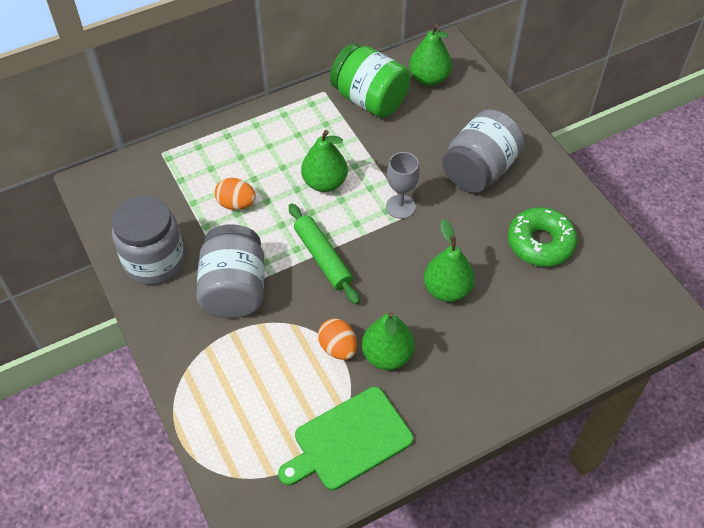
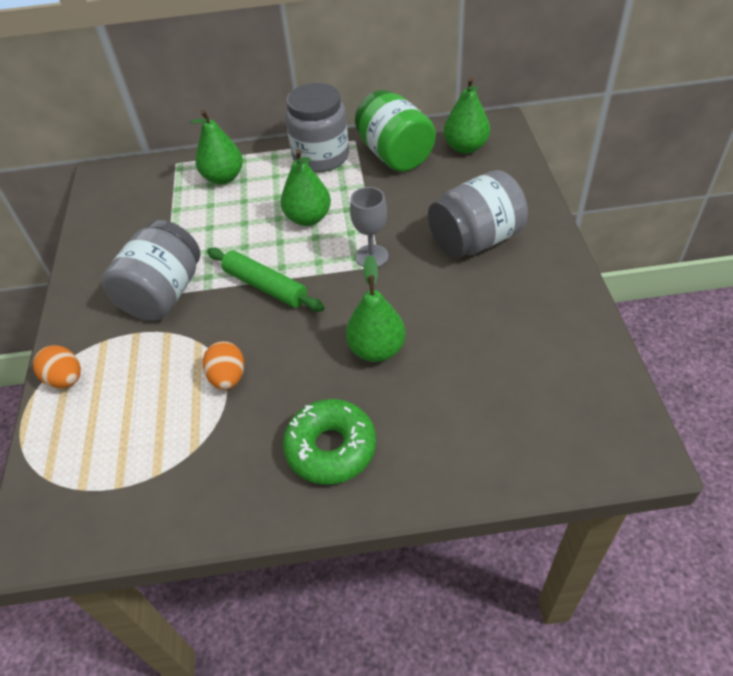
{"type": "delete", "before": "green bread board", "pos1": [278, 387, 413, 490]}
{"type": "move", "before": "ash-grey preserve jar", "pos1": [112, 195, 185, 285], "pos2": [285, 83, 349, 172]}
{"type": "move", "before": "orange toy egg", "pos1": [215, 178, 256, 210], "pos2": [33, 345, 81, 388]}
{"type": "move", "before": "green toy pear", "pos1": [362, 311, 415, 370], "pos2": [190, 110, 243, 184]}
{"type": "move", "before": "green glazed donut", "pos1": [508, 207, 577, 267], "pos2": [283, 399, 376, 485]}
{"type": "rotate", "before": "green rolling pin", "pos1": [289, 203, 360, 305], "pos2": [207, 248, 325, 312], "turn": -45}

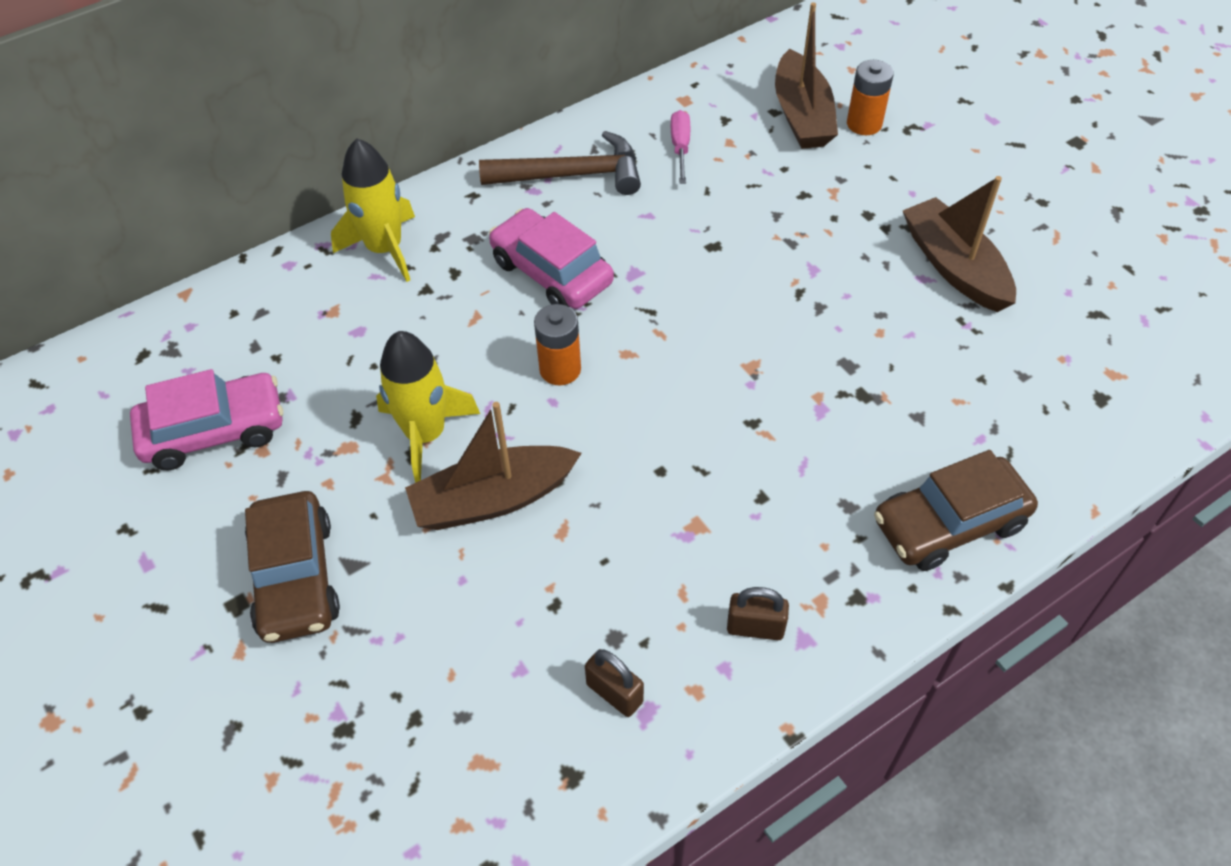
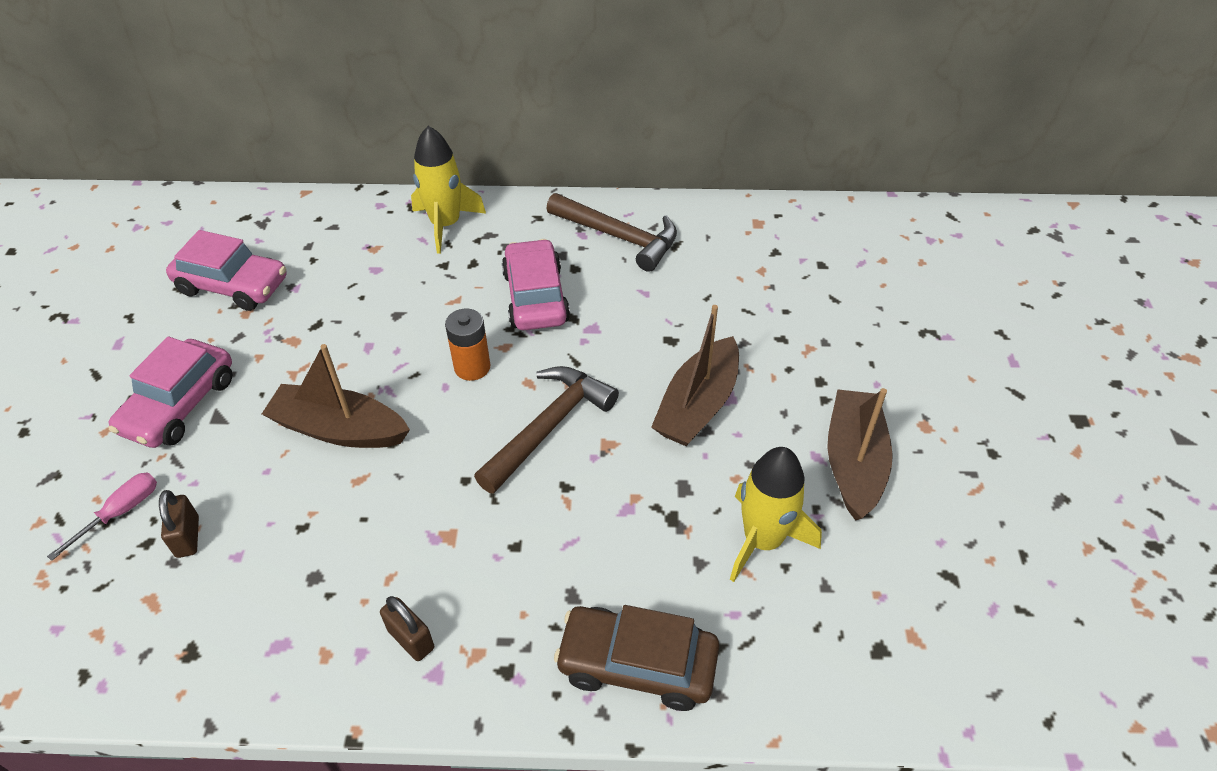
{"type": "delete", "before": "orange power cell", "pos1": [847, 60, 894, 135]}
{"type": "insert", "after": "brown carpenter's hammer", "pos2": [474, 366, 619, 494]}
{"type": "move", "before": "golden rocket", "pos1": [376, 331, 480, 483], "pos2": [730, 447, 822, 582]}
{"type": "move", "before": "brown padlock", "pos1": [585, 649, 644, 717], "pos2": [159, 490, 199, 558]}
{"type": "move", "before": "rosy screwdriver", "pos1": [671, 110, 690, 184], "pos2": [47, 473, 157, 561]}
{"type": "move", "before": "brown boat", "pos1": [775, 2, 838, 149], "pos2": [651, 305, 739, 446]}
{"type": "recolor", "before": "brown automobile", "after": "rosy automobile", "pos1": [245, 491, 340, 643], "pos2": [109, 337, 232, 448]}

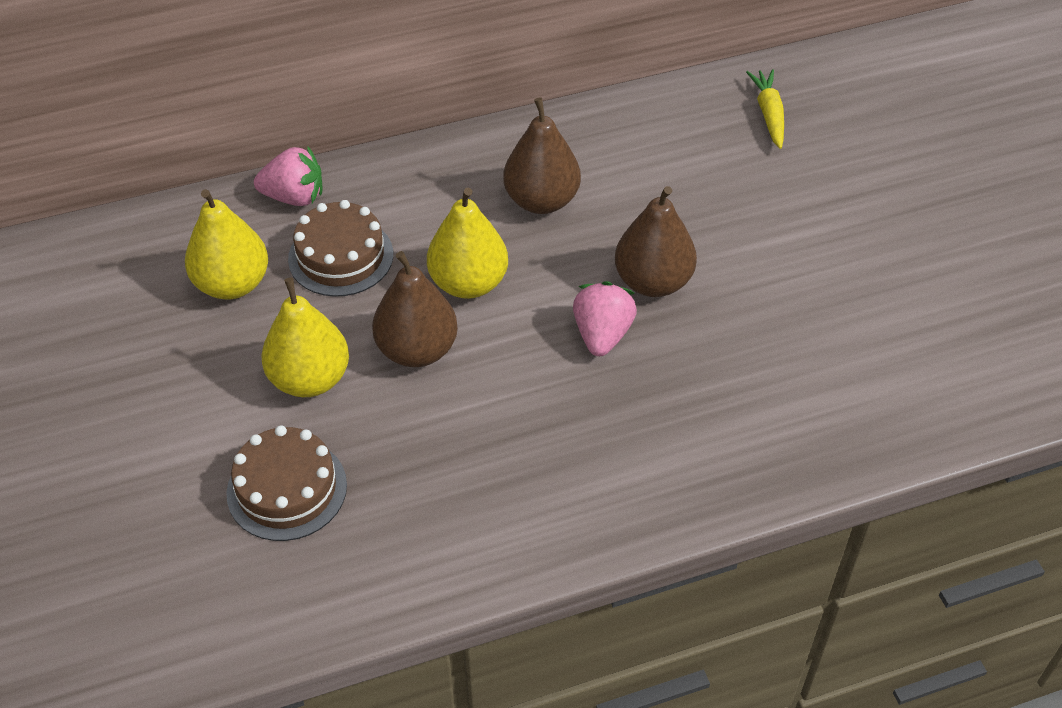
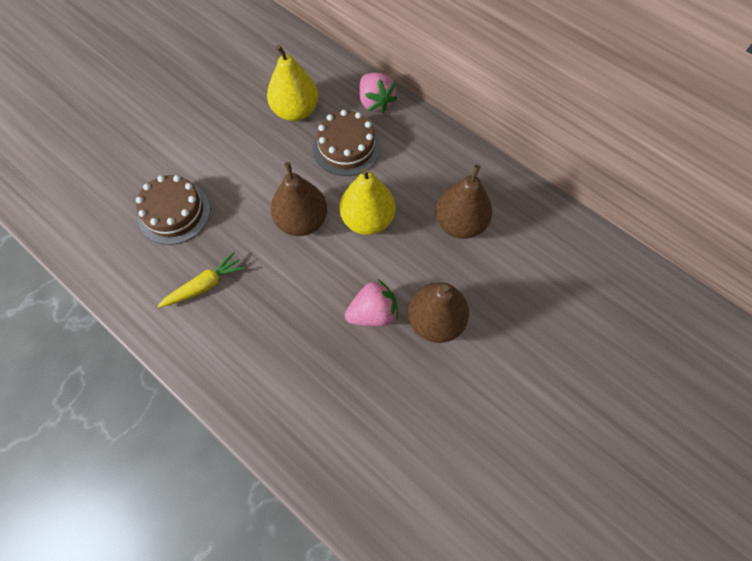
{"type": "delete", "before": "golden toy pear", "pos1": [261, 277, 349, 397]}
{"type": "move", "before": "golden root vegetable", "pos1": [746, 69, 784, 149], "pos2": [157, 252, 245, 308]}

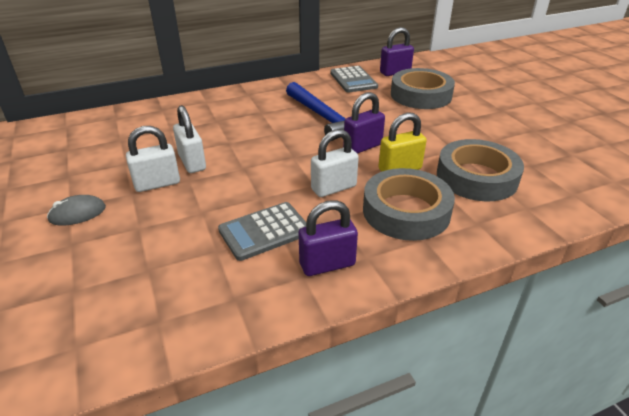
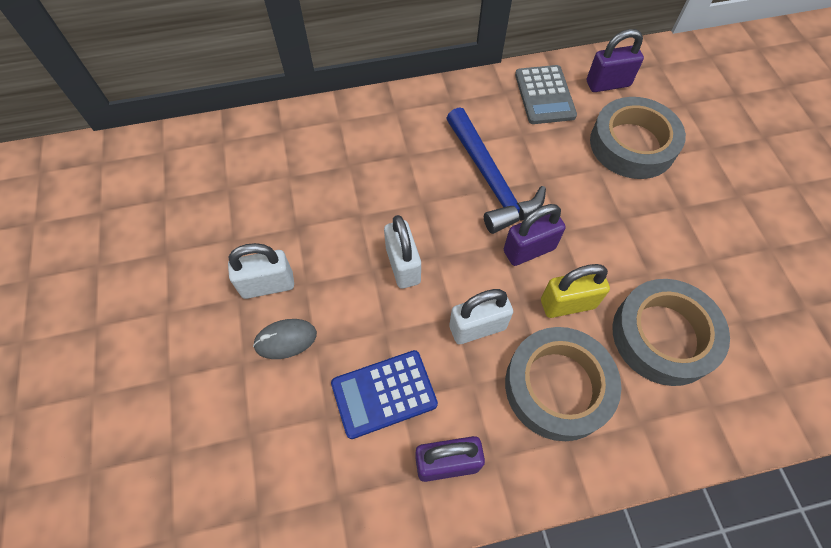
{"type": "move", "before": "ash-grey PC mouse", "pos1": [47, 195, 106, 226], "pos2": [253, 319, 317, 359]}
{"type": "move", "before": "pure white padlock", "pos1": [173, 105, 206, 173], "pos2": [384, 215, 421, 289]}
{"type": "recolor", "before": "ash-grey adding machine", "after": "cobalt adding machine", "pos1": [218, 202, 306, 261], "pos2": [331, 350, 438, 439]}

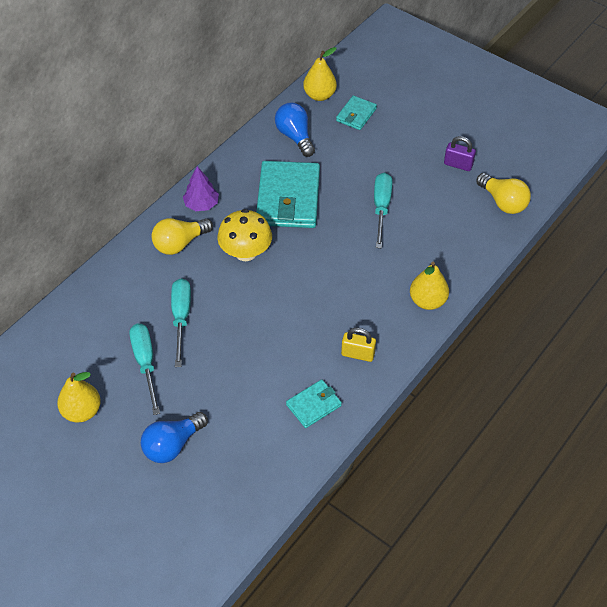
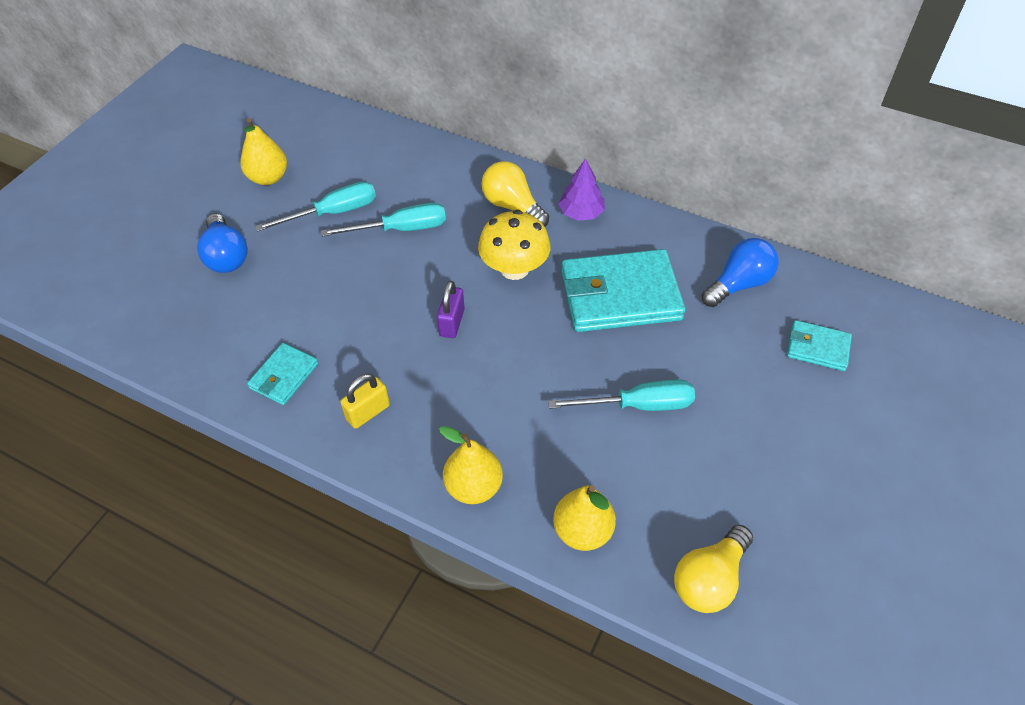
{"type": "move", "before": "golden toy pear", "pos1": [303, 47, 337, 101], "pos2": [553, 485, 616, 551]}
{"type": "move", "before": "purple padlock", "pos1": [444, 136, 476, 171], "pos2": [437, 281, 465, 338]}
{"type": "rotate", "before": "cobalt lightbulb", "pos1": [141, 412, 208, 463], "pos2": [197, 214, 248, 273], "turn": -150}
{"type": "rotate", "before": "aqua card wallet", "pos1": [286, 379, 342, 428], "pos2": [247, 343, 318, 405], "turn": 75}
{"type": "rotate", "before": "golden padlock", "pos1": [341, 328, 376, 362], "pos2": [340, 374, 390, 429], "turn": 45}

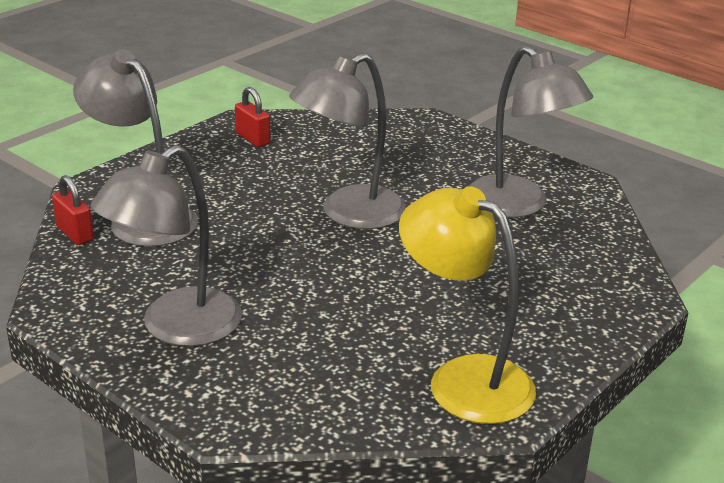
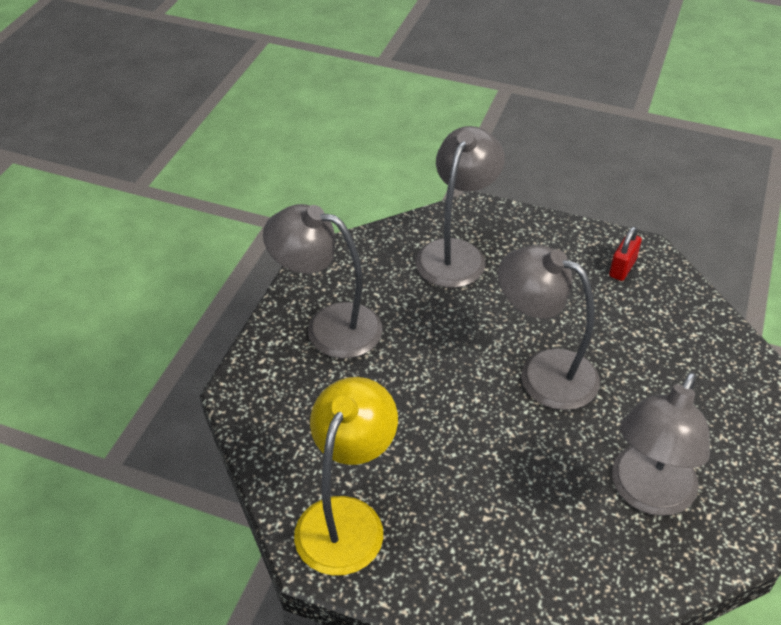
{"type": "delete", "before": "scarlet padlock", "pos1": [52, 175, 94, 245]}

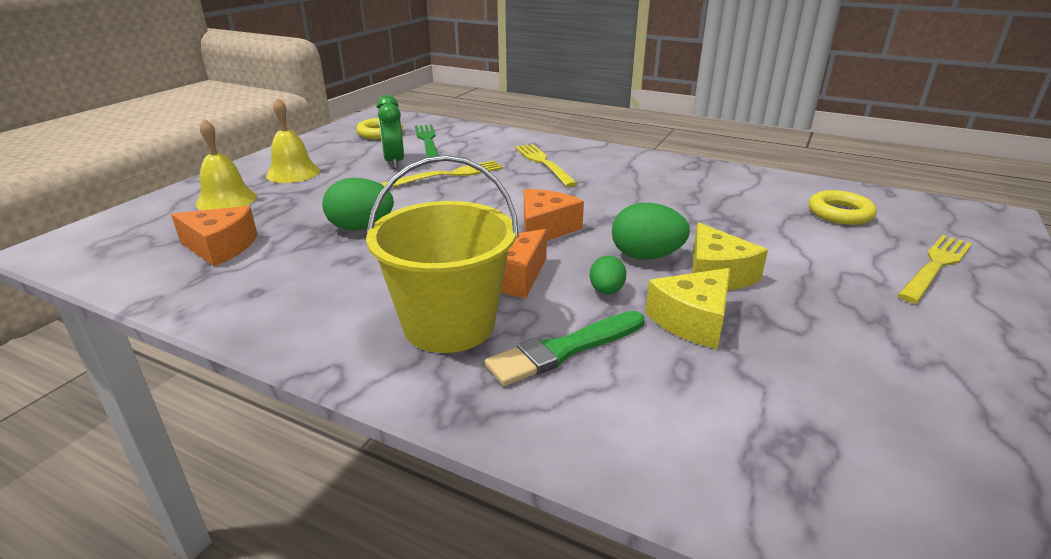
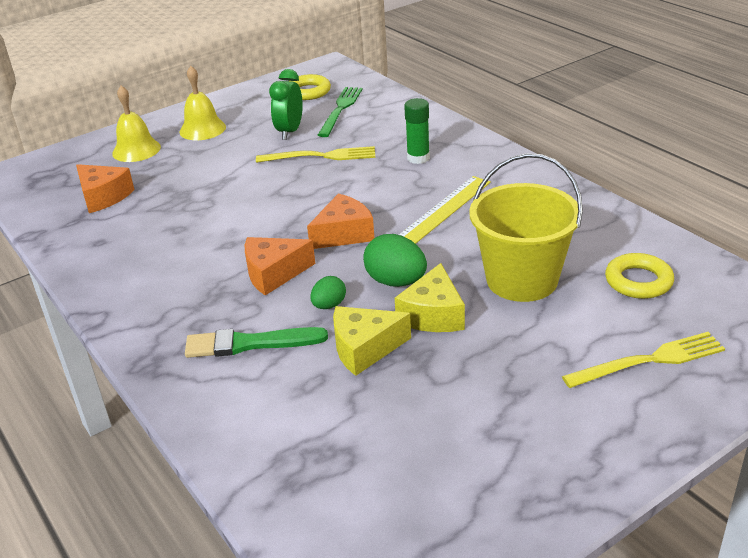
{"type": "delete", "before": "green toy egg", "pos1": [322, 178, 394, 230]}
{"type": "insert", "after": "golden measuring stick", "pos2": [399, 176, 491, 244]}
{"type": "move", "before": "golden sand bucket", "pos1": [366, 155, 519, 353], "pos2": [469, 153, 583, 302]}
{"type": "replace", "before": "golden table fork", "after": "green glue stick", "pos1": [515, 144, 578, 187], "pos2": [404, 98, 430, 164]}

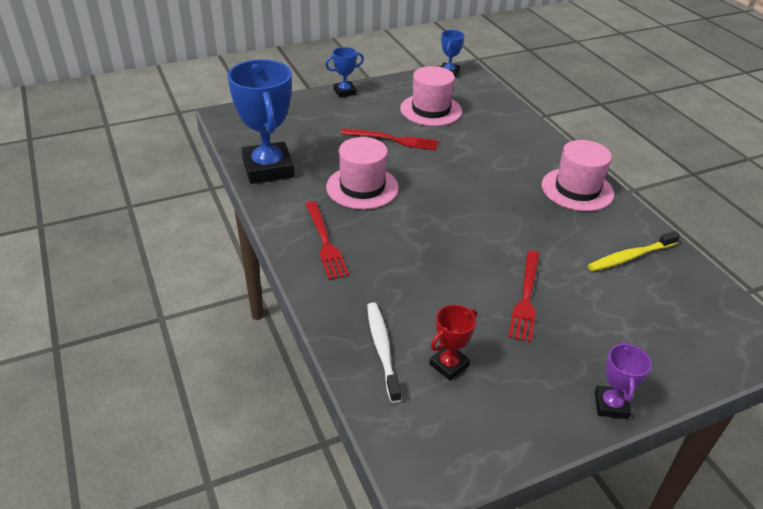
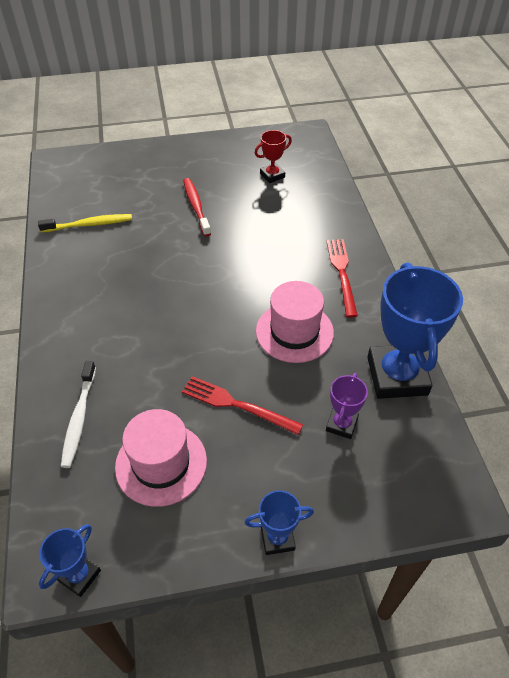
{"type": "delete", "before": "rosy top hat", "pos1": [542, 140, 614, 211]}
{"type": "move", "before": "pure white toothbrush", "pos1": [367, 302, 401, 403], "pos2": [61, 361, 96, 468]}
{"type": "move", "before": "purple prize cup", "pos1": [595, 341, 652, 419], "pos2": [326, 373, 368, 439]}
{"type": "replace", "before": "scarlet table fork", "after": "scarlet toothbrush", "pos1": [508, 251, 539, 342], "pos2": [183, 178, 211, 237]}

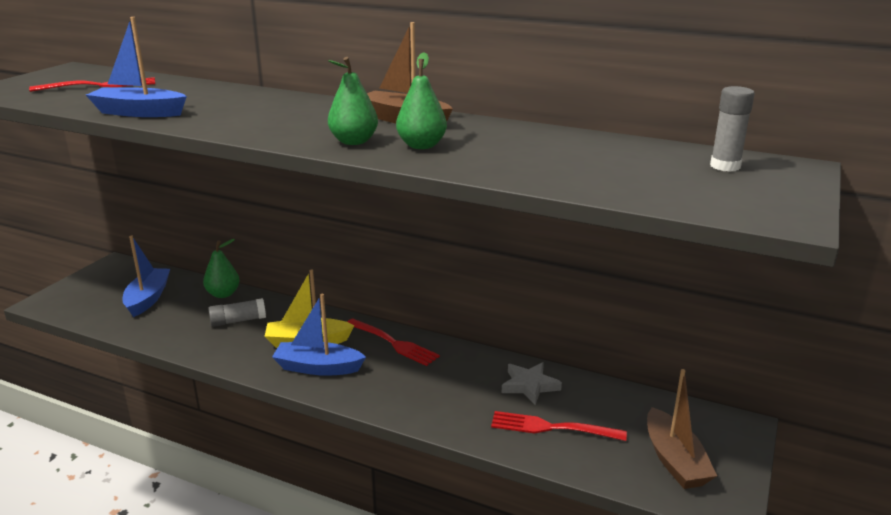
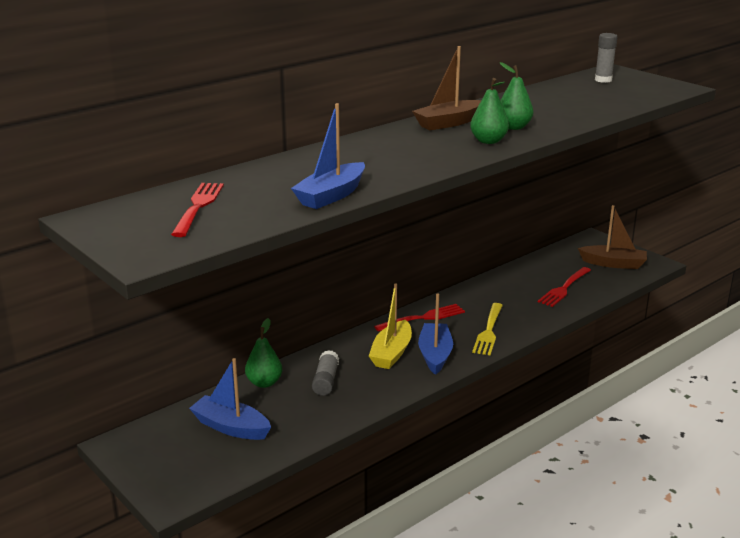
{"type": "delete", "before": "ash-grey star shape", "pos1": [502, 362, 562, 405]}
{"type": "insert", "after": "golden table fork", "pos2": [472, 303, 503, 356]}
{"type": "rotate", "before": "cobalt boat", "pos1": [272, 294, 366, 376], "pos2": [418, 293, 453, 375], "turn": 150}

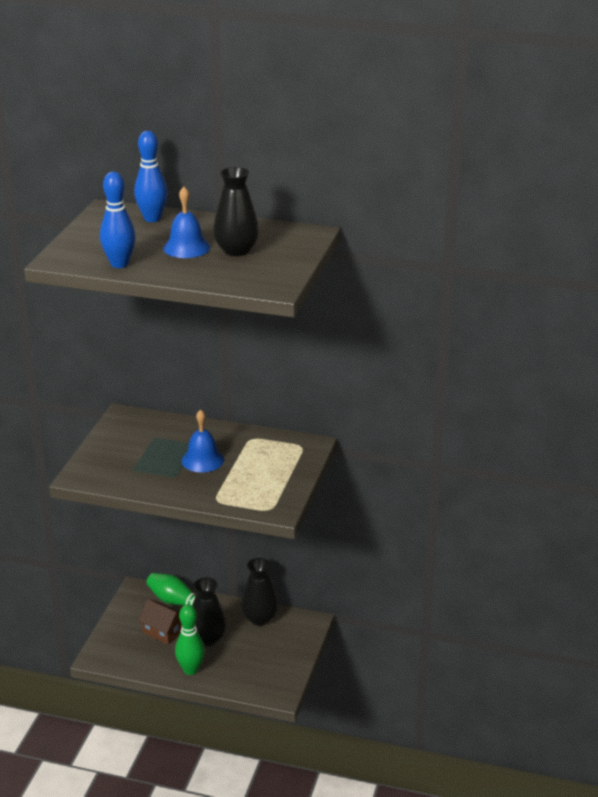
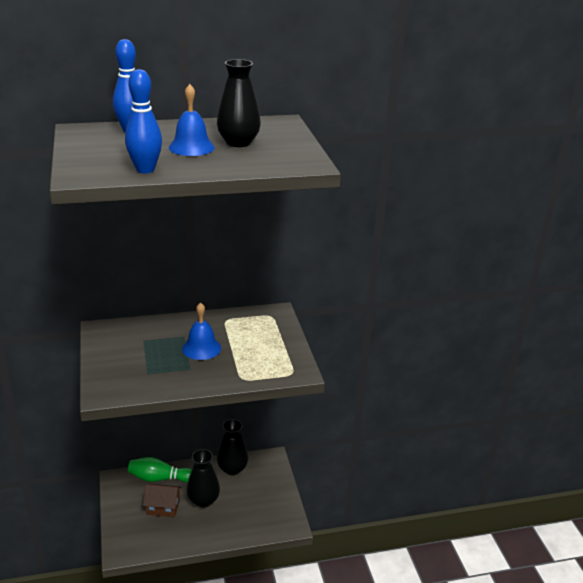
{"type": "delete", "before": "green skittle", "pos1": [175, 604, 205, 675]}

